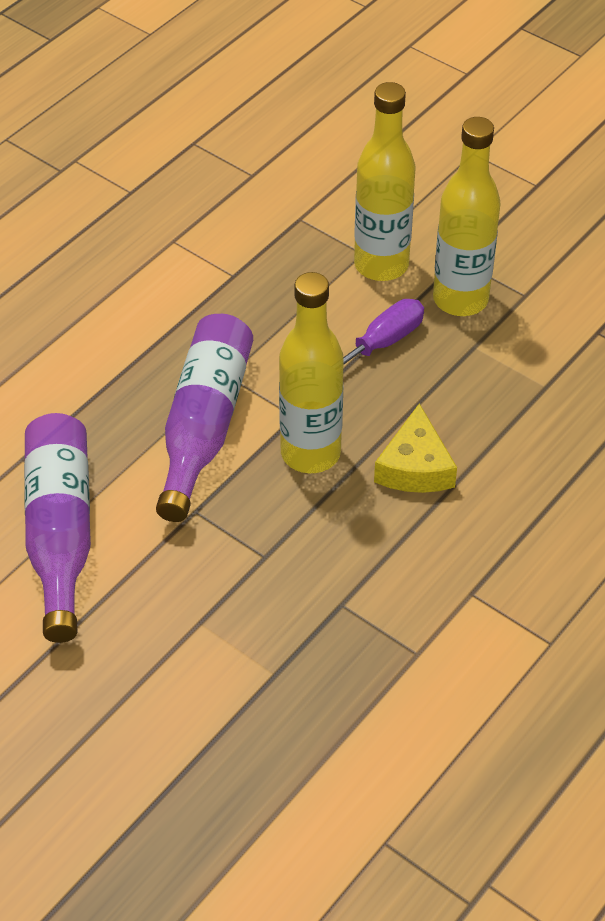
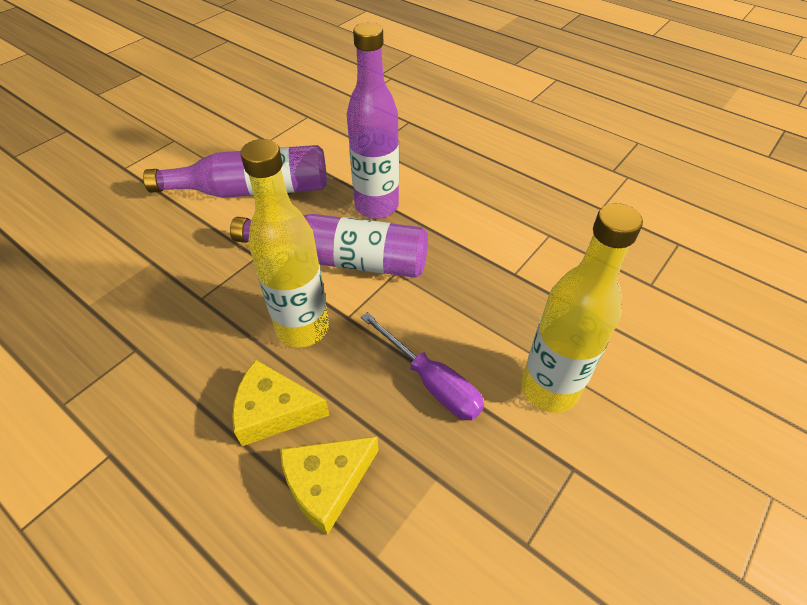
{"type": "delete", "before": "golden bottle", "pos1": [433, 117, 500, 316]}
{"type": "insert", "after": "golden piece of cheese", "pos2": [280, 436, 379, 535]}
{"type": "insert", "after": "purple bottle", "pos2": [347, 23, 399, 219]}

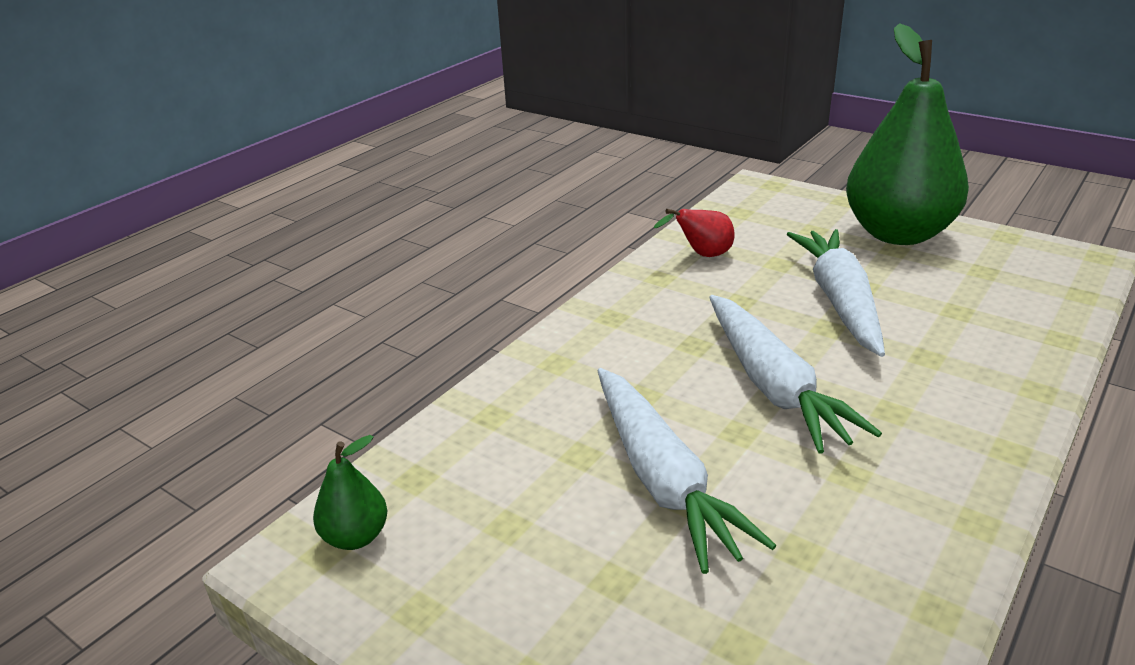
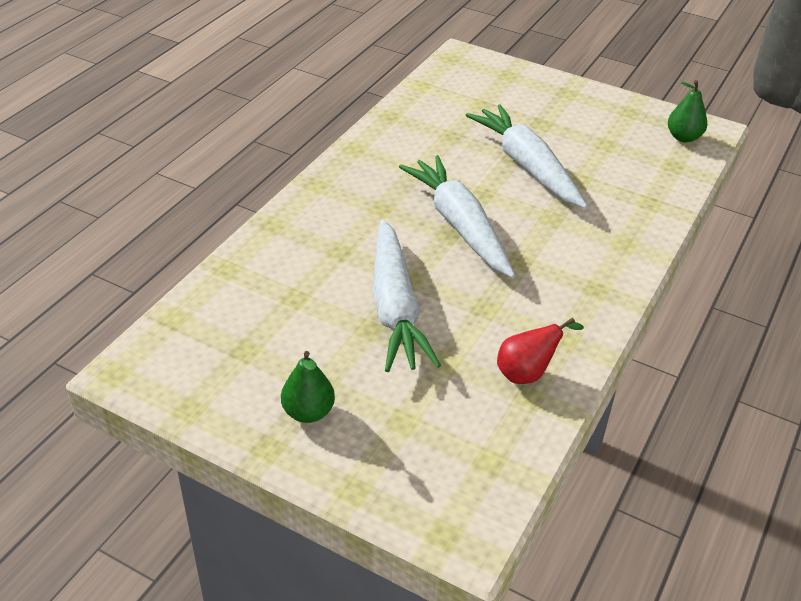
{"type": "resize", "before": "green toy pear", "pos1": [846, 23, 969, 245], "pos2": [281, 351, 335, 423], "scale": 0.41}

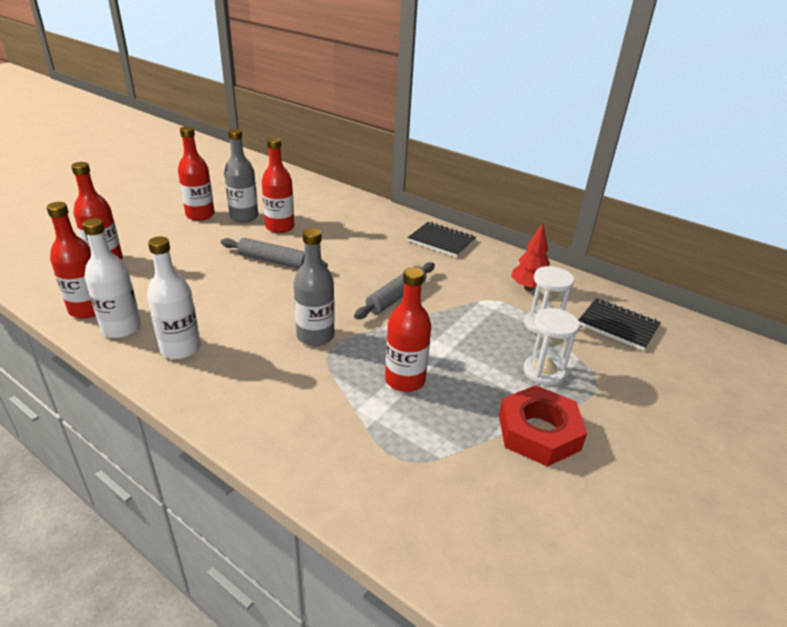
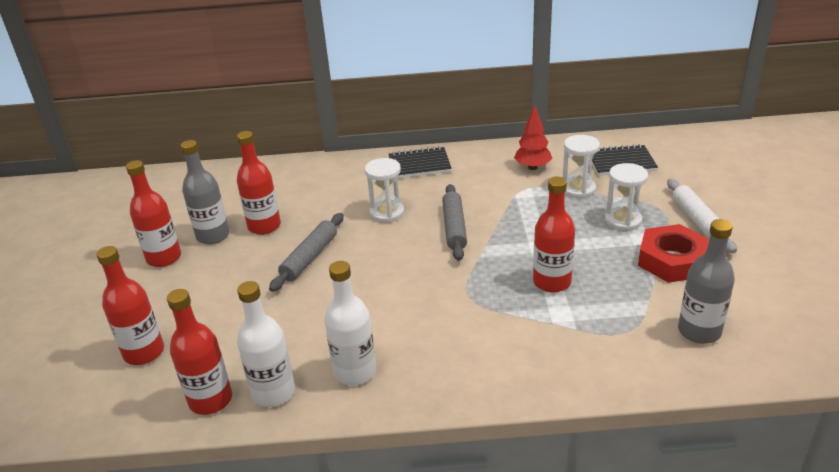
{"type": "insert", "after": "pure white sandglass", "pos2": [365, 158, 404, 223]}
{"type": "insert", "after": "pure white rolling pin", "pos2": [667, 179, 737, 253]}
{"type": "move", "before": "ash-grey bottle", "pos1": [294, 228, 335, 346], "pos2": [678, 219, 735, 344]}
{"type": "rotate", "before": "ash-grey rolling pin", "pos1": [221, 238, 328, 269], "pos2": [269, 213, 344, 292], "turn": -45}

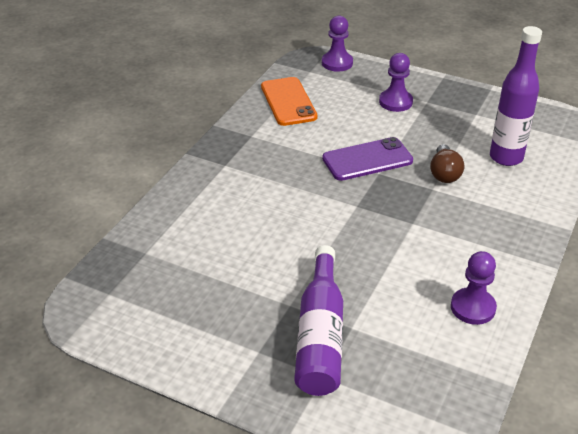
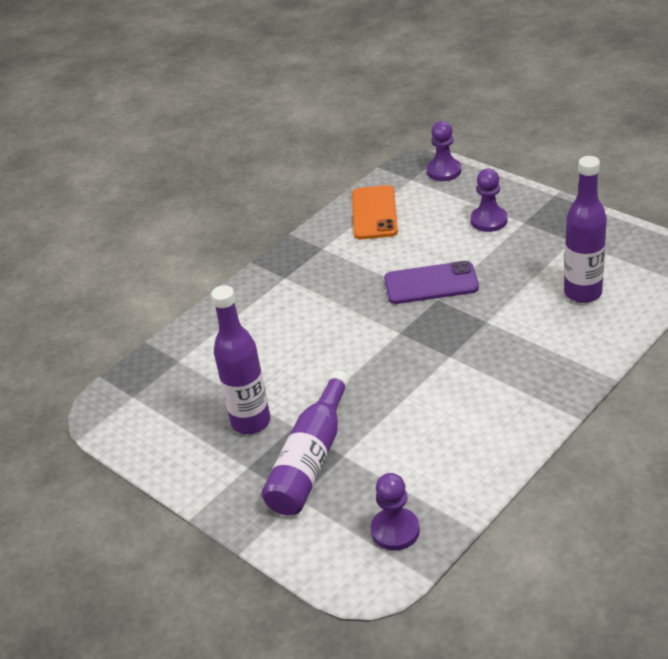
{"type": "delete", "before": "brown lightbulb", "pos1": [430, 144, 464, 183]}
{"type": "insert", "after": "purple bottle", "pos2": [211, 285, 270, 434]}
{"type": "move", "before": "purple game pawn", "pos1": [451, 251, 497, 325], "pos2": [371, 473, 420, 551]}

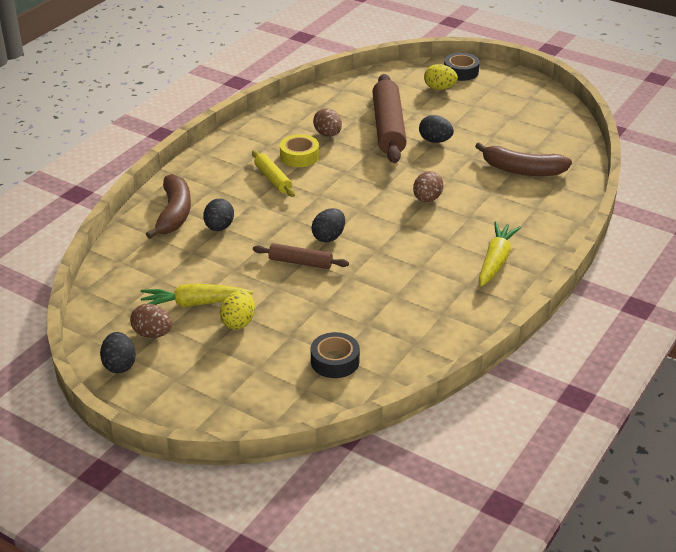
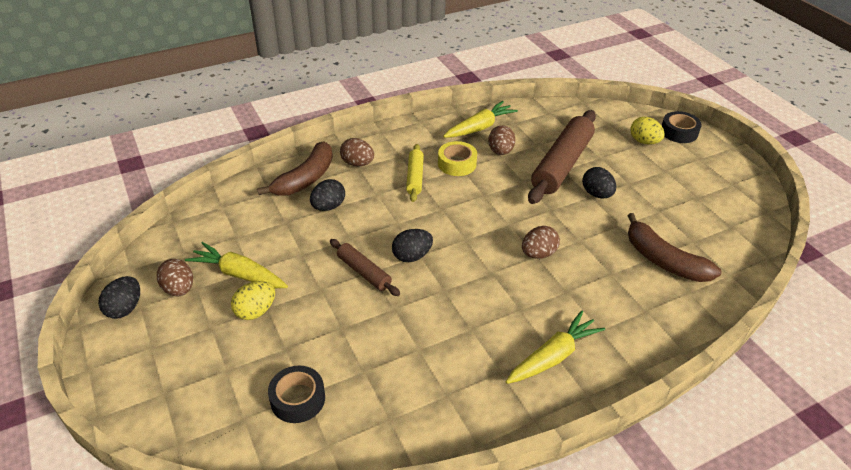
{"type": "insert", "after": "brown toy egg", "pos2": [340, 138, 374, 167]}
{"type": "insert", "after": "golden root vegetable", "pos2": [443, 101, 518, 138]}

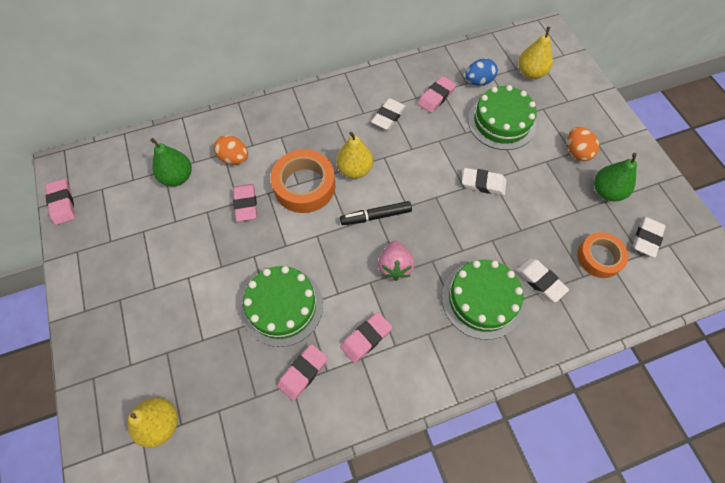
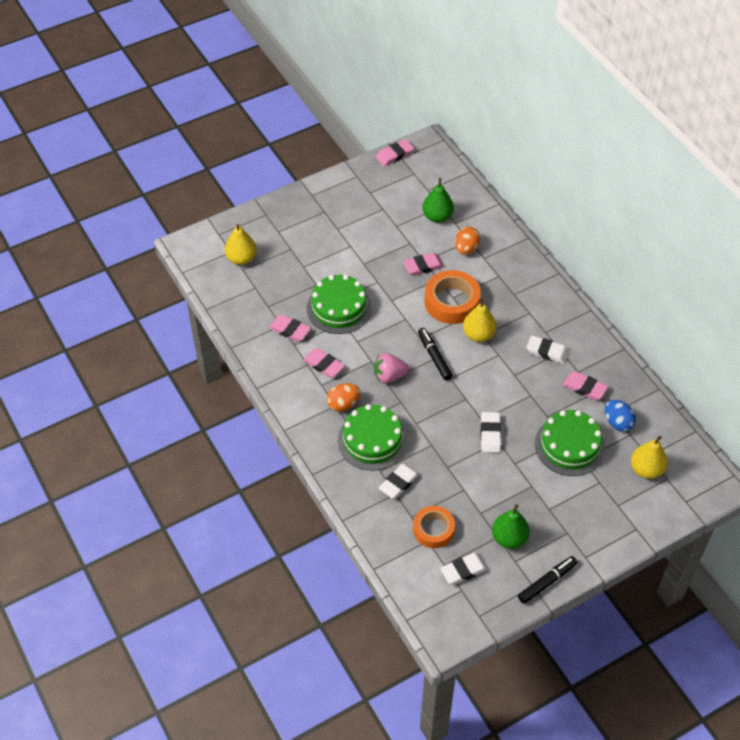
{"type": "insert", "after": "black marker", "pos2": [518, 556, 577, 604]}
{"type": "move", "before": "orange toy egg", "pos1": [567, 127, 599, 161], "pos2": [327, 383, 360, 411]}
{"type": "rotate", "before": "pure white gum eraser", "pos1": [633, 216, 666, 258], "pos2": [440, 553, 488, 585], "turn": -45}

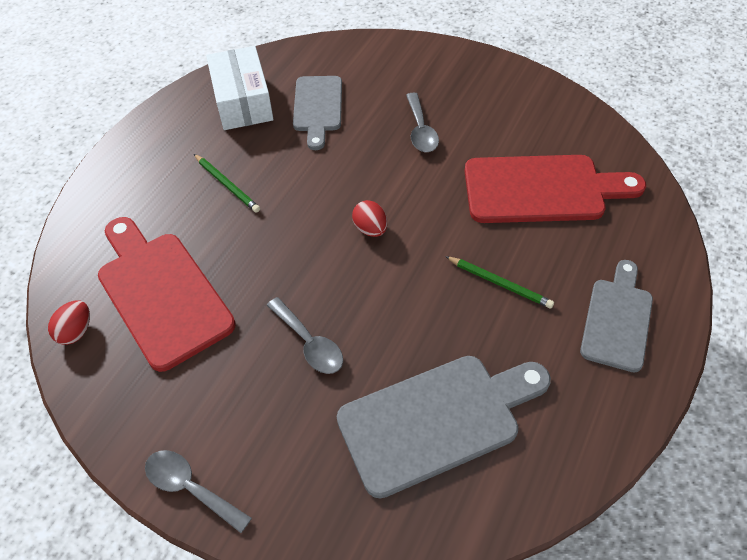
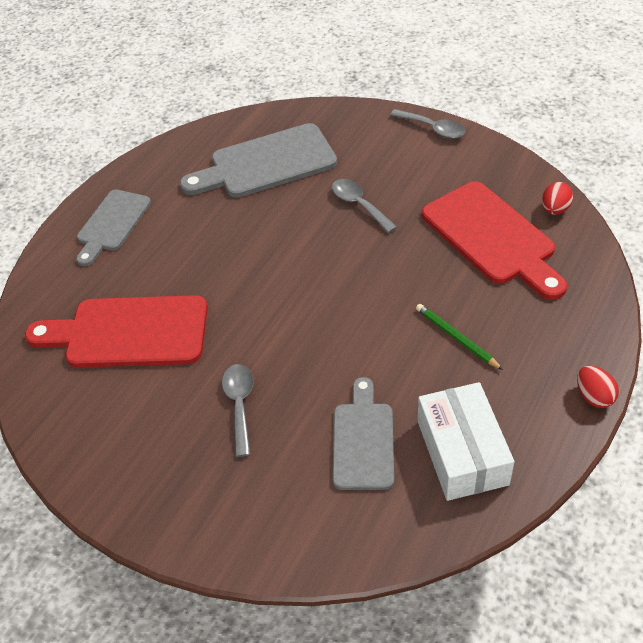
{"type": "delete", "before": "green pencil", "pos1": [445, 256, 554, 309]}
{"type": "move", "before": "scarlet toy egg", "pos1": [352, 200, 387, 237], "pos2": [577, 366, 619, 408]}

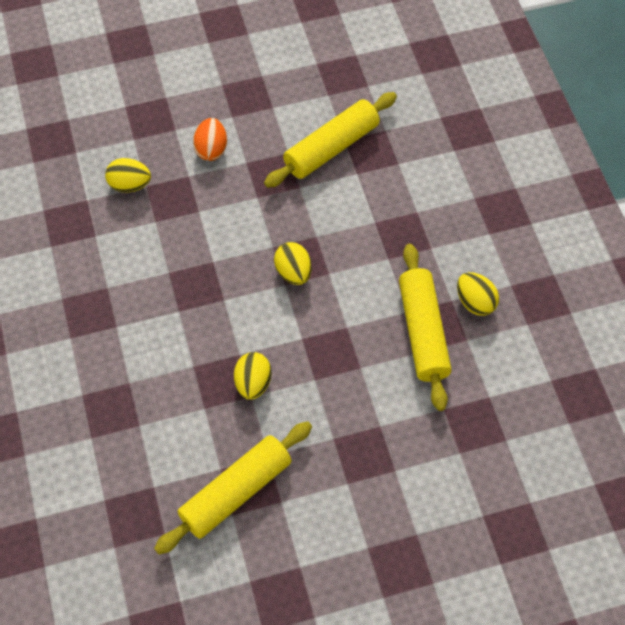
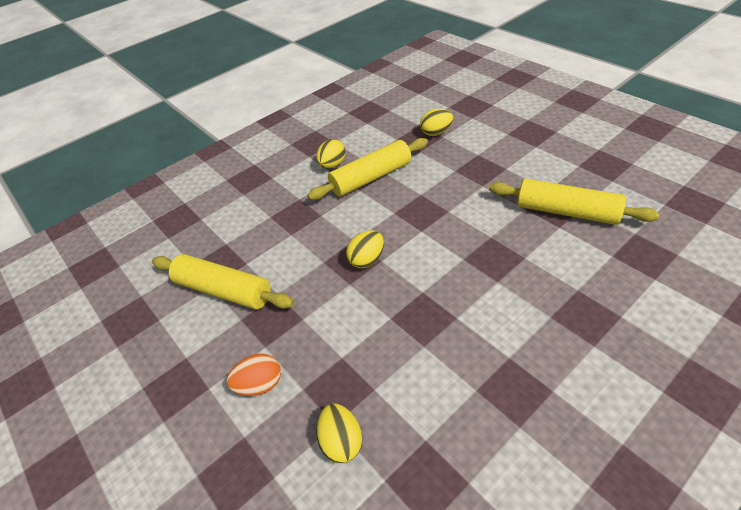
{"type": "move", "before": "golden toy egg", "pos1": [234, 352, 272, 400], "pos2": [420, 109, 453, 136]}

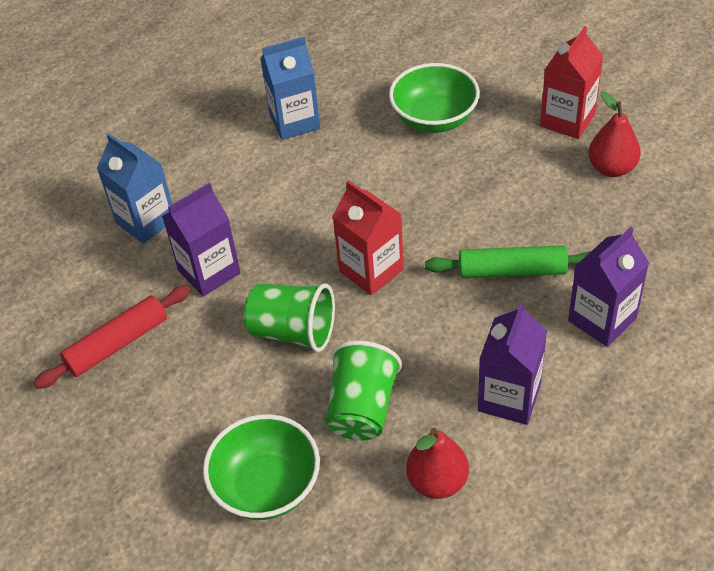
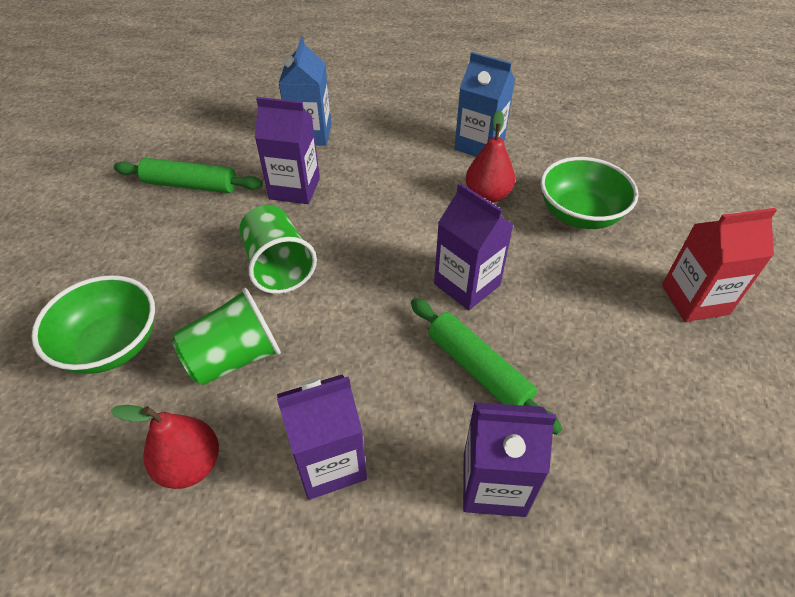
{"type": "delete", "before": "scarlet milk carton", "pos1": [332, 180, 404, 295]}
{"type": "insert", "after": "purple milk carton", "pos2": [434, 183, 514, 310]}
{"type": "move", "before": "scarlet toy pear", "pos1": [588, 91, 641, 177], "pos2": [466, 110, 515, 203]}
{"type": "recolor", "before": "scarlet rolling pin", "after": "green rolling pin", "pos1": [34, 285, 191, 389], "pos2": [114, 158, 263, 193]}

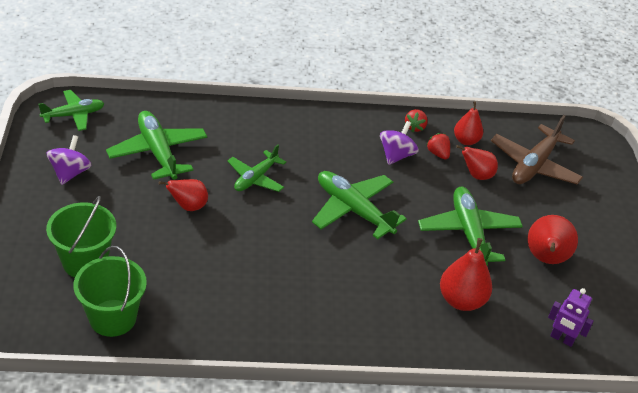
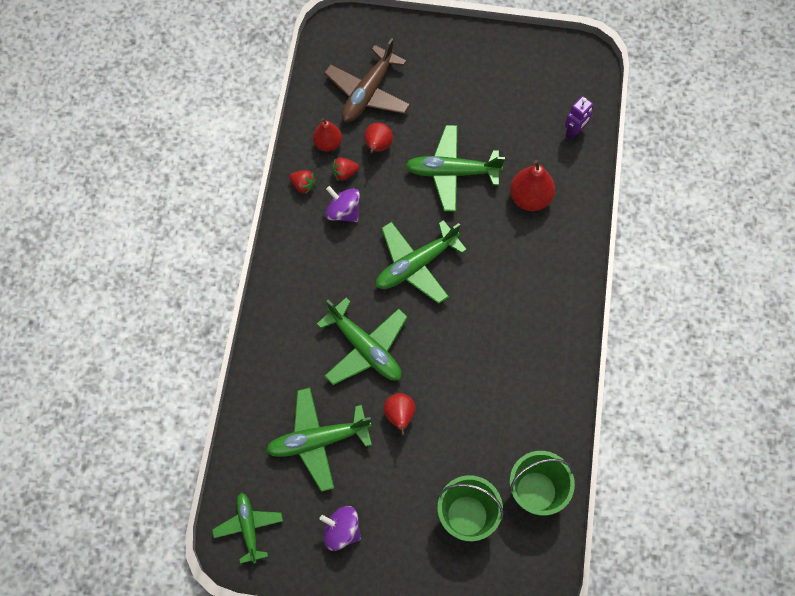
{"type": "delete", "before": "scarlet toy pear", "pos1": [528, 215, 578, 264]}
{"type": "rotate", "before": "brown toy plane", "pos1": [491, 115, 583, 185], "pos2": [324, 38, 410, 122], "turn": 75}
{"type": "resize", "before": "green toy plane", "pos1": [227, 144, 286, 192], "pos2": [317, 298, 407, 385], "scale": 1.54}

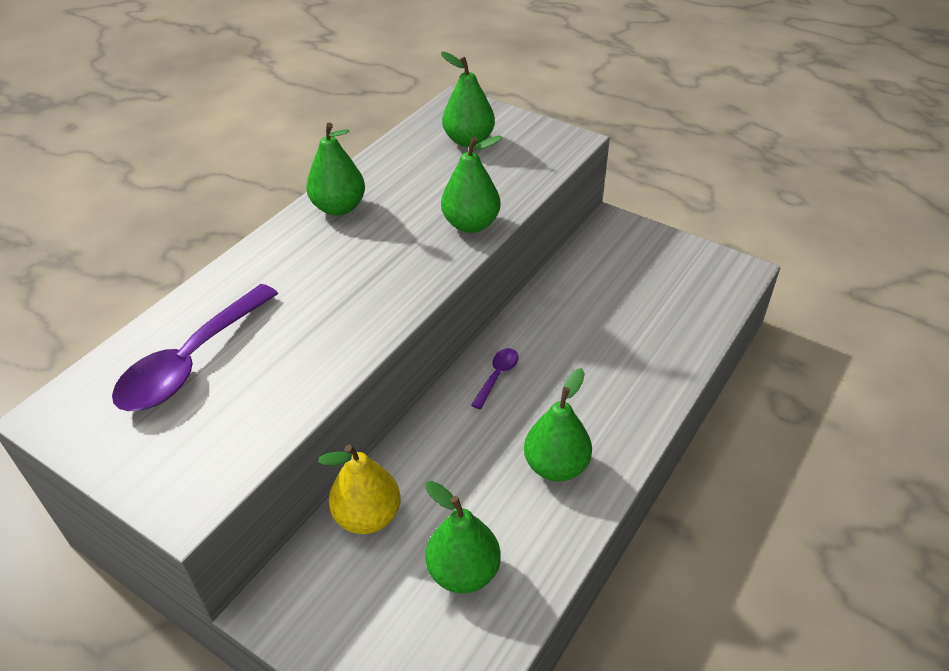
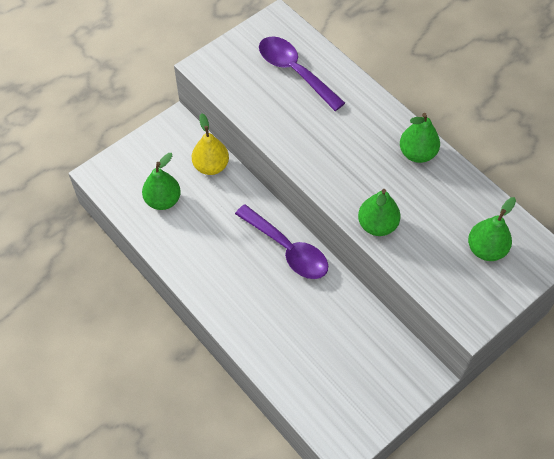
{"type": "delete", "before": "green toy pear", "pos1": [524, 368, 592, 482]}
{"type": "resize", "before": "purple teaspoon", "pos1": [471, 348, 519, 409], "pos2": [235, 204, 328, 279], "scale": 2.17}

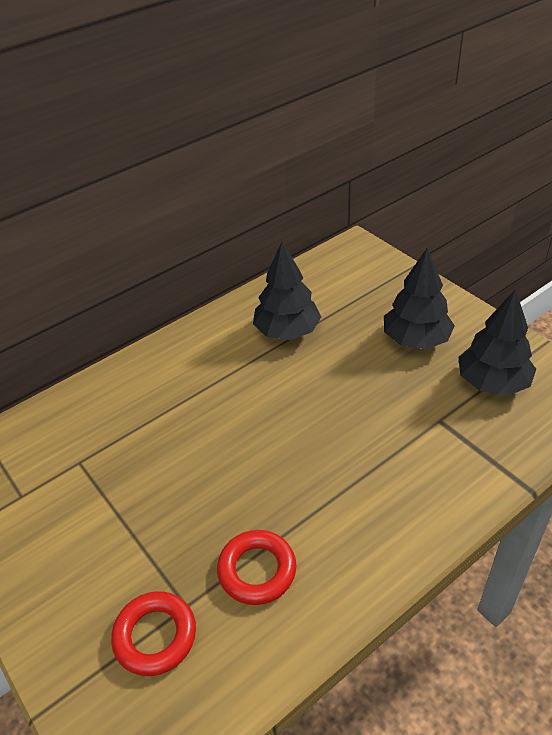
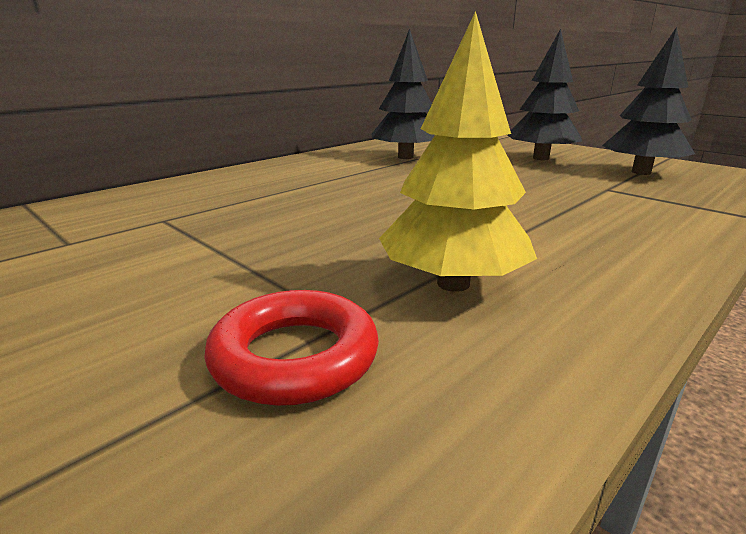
{"type": "replace", "before": "scarlet hoop", "after": "golden tree", "pos1": [217, 530, 297, 605], "pos2": [379, 11, 537, 292]}

